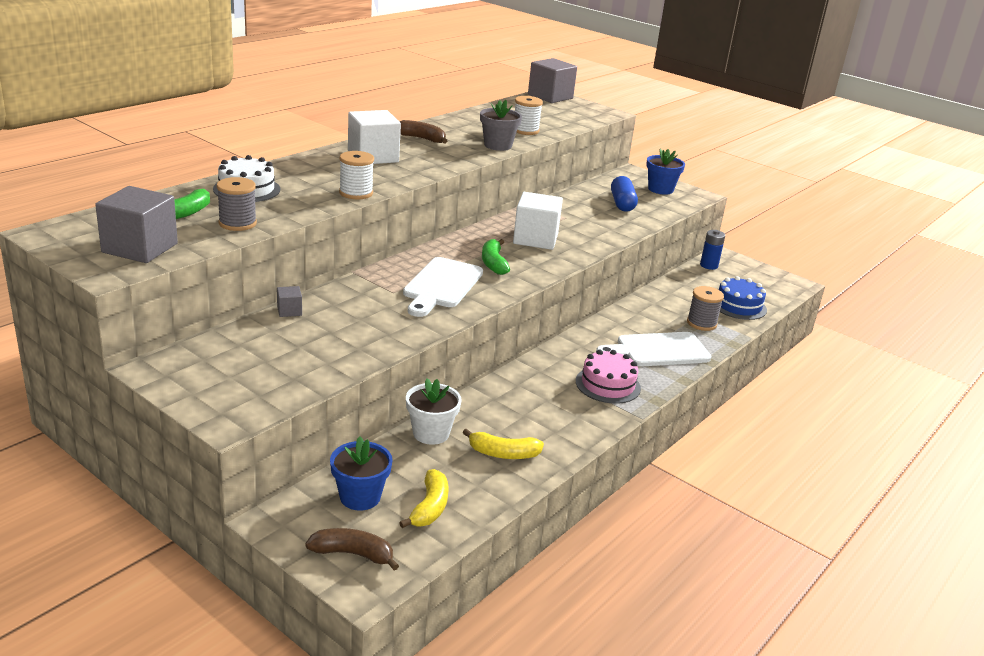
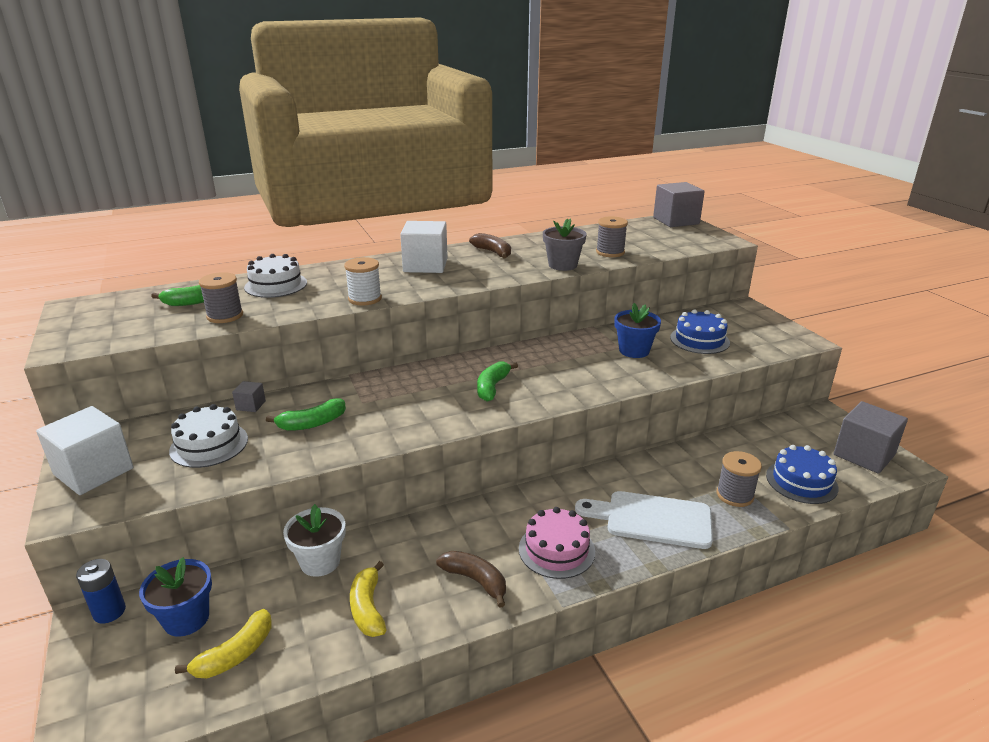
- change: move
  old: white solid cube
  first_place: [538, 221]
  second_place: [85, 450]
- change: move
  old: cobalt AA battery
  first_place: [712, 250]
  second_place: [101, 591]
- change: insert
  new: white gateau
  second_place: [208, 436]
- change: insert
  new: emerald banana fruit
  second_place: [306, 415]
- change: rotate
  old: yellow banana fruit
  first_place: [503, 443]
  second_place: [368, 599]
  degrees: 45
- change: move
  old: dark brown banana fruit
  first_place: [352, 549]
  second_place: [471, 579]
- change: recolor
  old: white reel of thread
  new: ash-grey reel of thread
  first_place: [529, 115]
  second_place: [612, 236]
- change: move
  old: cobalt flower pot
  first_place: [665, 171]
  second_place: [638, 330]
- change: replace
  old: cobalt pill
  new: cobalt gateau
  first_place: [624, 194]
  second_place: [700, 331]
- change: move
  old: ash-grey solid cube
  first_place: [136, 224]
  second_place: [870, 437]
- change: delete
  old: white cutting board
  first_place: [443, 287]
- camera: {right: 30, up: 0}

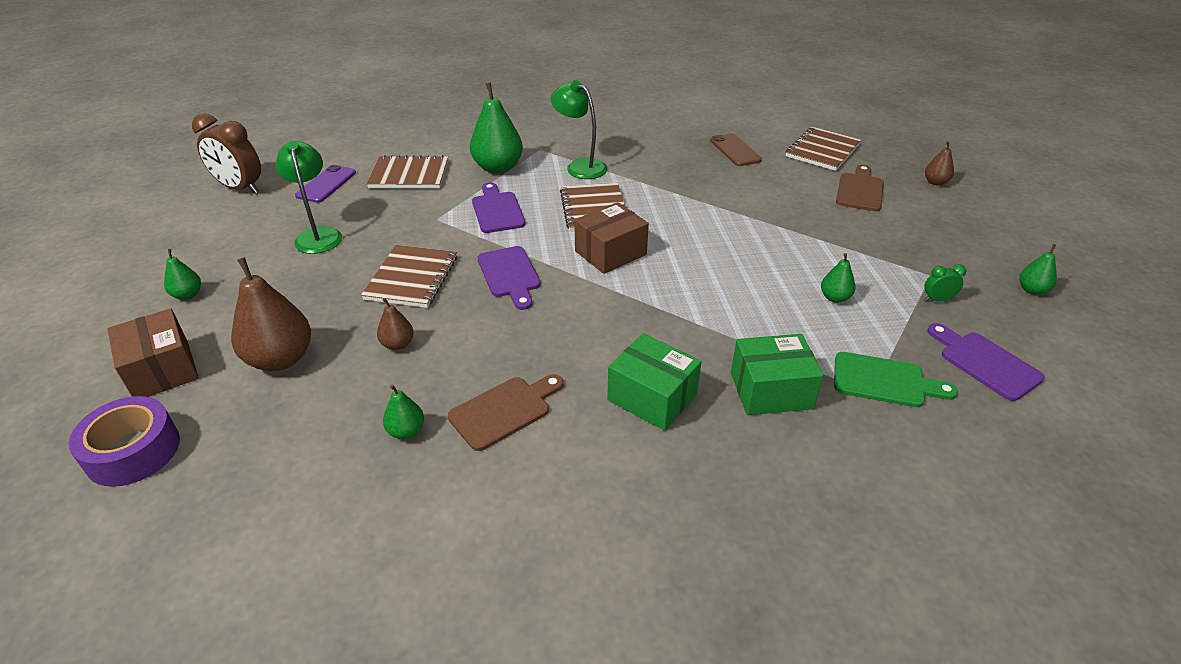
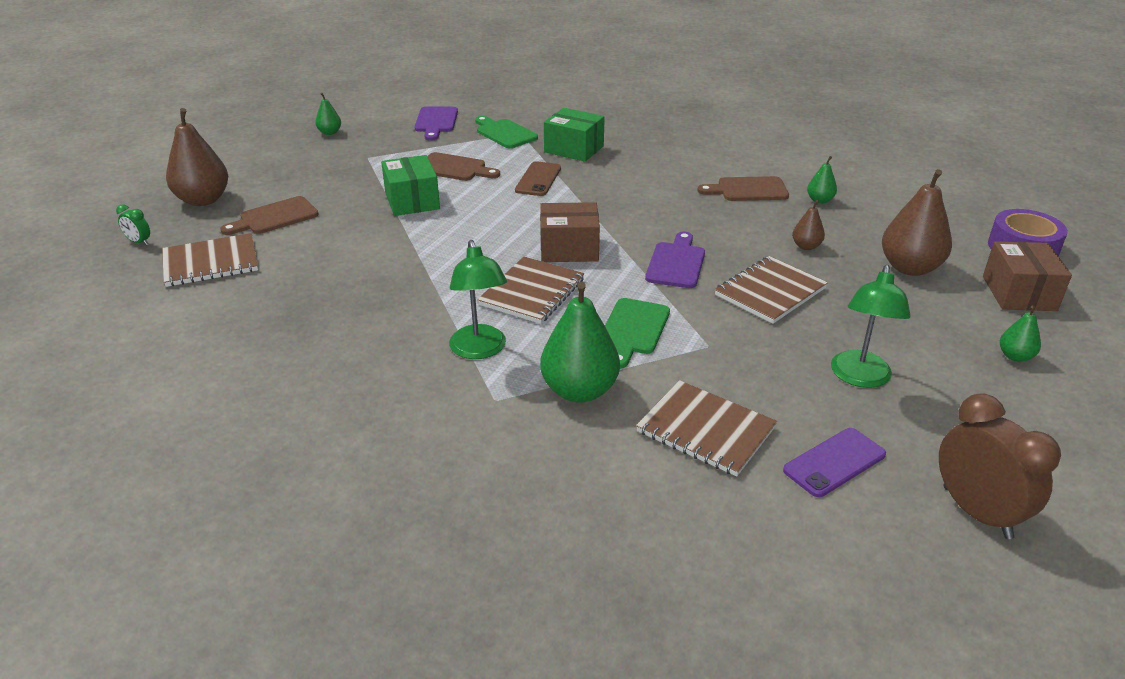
- change: move
  old: emerald clock
  first_place: [945, 282]
  second_place: [133, 224]
- change: resize
  old: dark brown toy pear
  first_place: [939, 163]
  second_place: [197, 157]
  factor: 2.01
- change: move
  old: emerald parcel
  first_place: [654, 382]
  second_place: [410, 185]
- change: replace
  old: emerald toy pear
  new: dark brown cutting board
  first_place: [838, 278]
  second_place: [463, 166]
- change: move
  old: dark brown smartphone
  first_place: [736, 149]
  second_place: [538, 178]
- change: recolor
  old: purple cutting board
  new: emerald cutting board
  first_place: [499, 207]
  second_place: [637, 333]
- camera: {right: -145, up: -5}

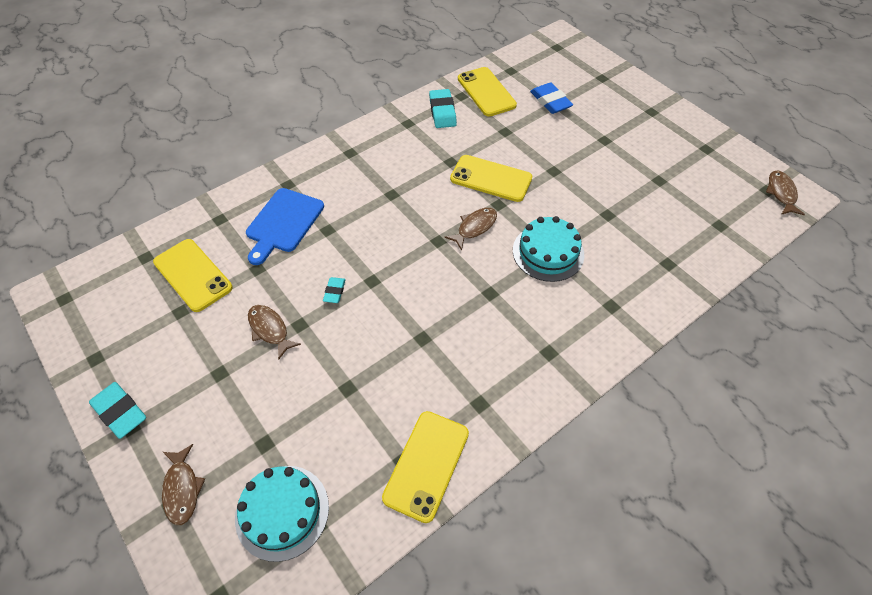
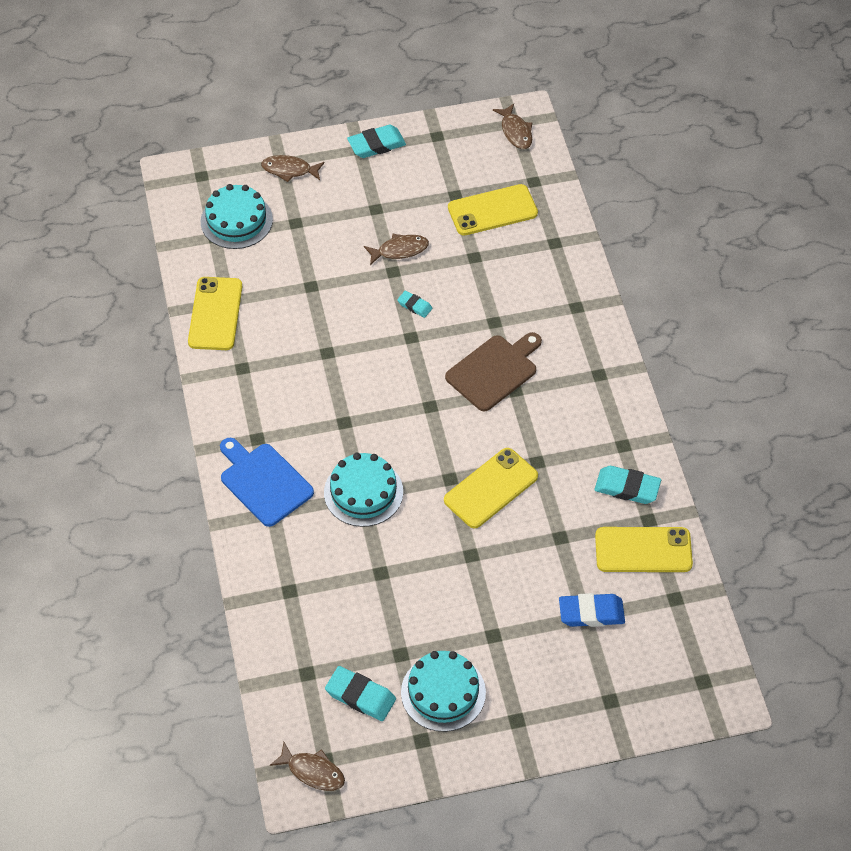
- change: rotate
  old: yellow smartphone
  first_place: [425, 467]
  second_place: [215, 313]
  degrees: 45
- change: move
  old: cobalt cutting board
  first_place: [285, 226]
  second_place: [267, 482]
- change: insert
  new: aqua gum eraser
  second_place: [360, 693]
- change: insert
  new: aqua gateau
  second_place: [443, 691]
- change: insert
  new: dark brown cutting board
  second_place: [493, 371]
- change: move
  old: dark brown toy fish
  first_place: [470, 229]
  second_place: [512, 126]
- camera: {right: 115, up: 0}

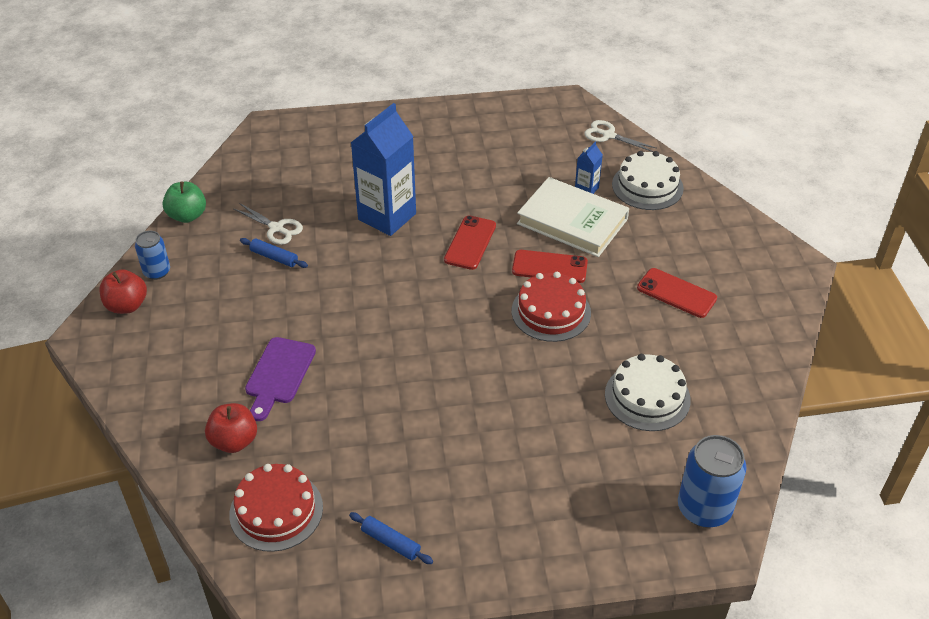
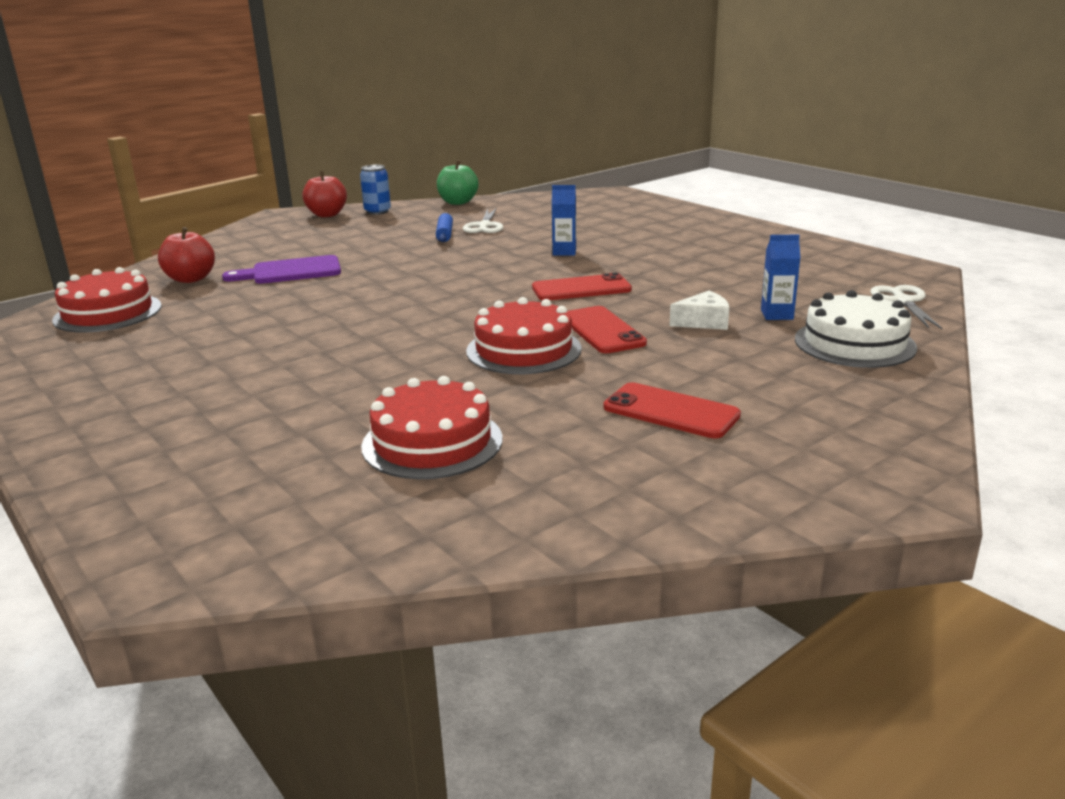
- change: recolor
  old: white gateau
  new: red gateau
  first_place: [648, 392]
  second_place: [432, 427]
- change: resize
  old: cobalt milk carton
  first_place: [383, 169]
  second_place: [564, 220]
  factor: 0.44
- change: rotate
  old: red smartphone
  first_place: [677, 293]
  second_place: [672, 410]
  degrees: -60
- change: replace
  old: white hardcover
  new: white cheese wedge
  first_place: [573, 217]
  second_place: [699, 310]
- change: delete
  old: cobalt pastry roller
  first_place: [391, 538]
- change: delete
  old: cobalt can
  first_place: [712, 481]
- camera: {right: 60, up: -20}

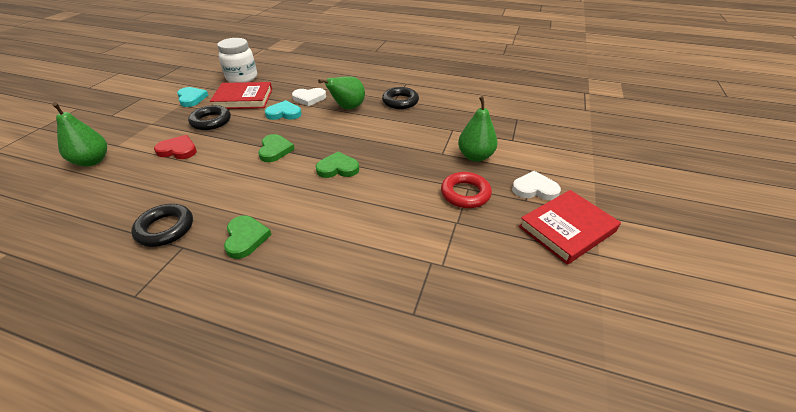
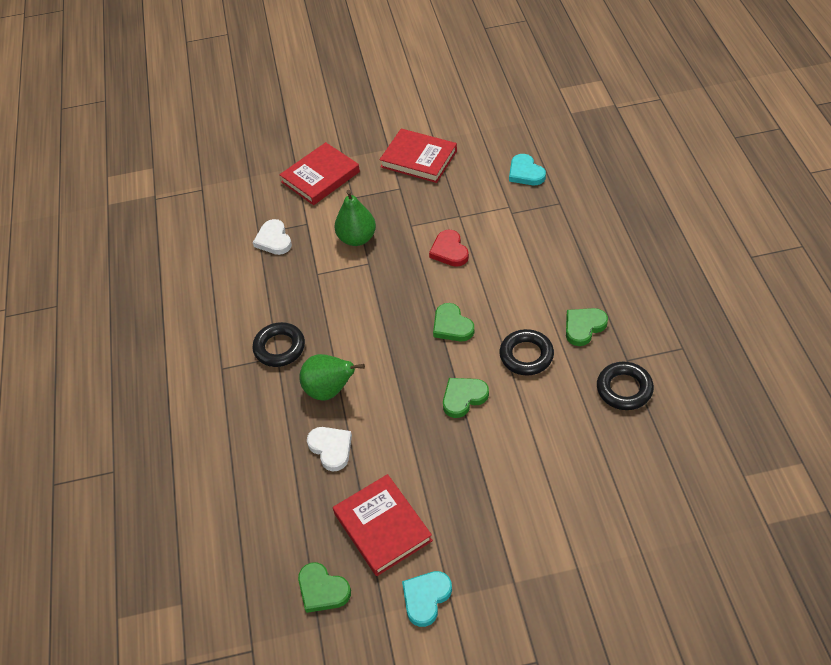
- change: move
  old: white heart shape
  first_place: [536, 185]
  second_place: [272, 237]
- change: insert
  new: red hardcover
  second_place: [319, 173]
- change: replace
  old: white jar
  new: emerald heart shape
  first_place: [237, 60]
  second_place: [324, 587]
- change: move
  old: red heart shape
  first_place: [175, 147]
  second_place: [449, 248]
- change: move
  old: jet-black hoop
  first_place: [209, 117]
  second_place: [526, 352]
- change: move
  old: aqua heart shape
  first_place: [283, 110]
  second_place: [527, 169]
- change: delete
  old: emerald toy pear
  first_place: [79, 134]
- change: delete
  old: red hoop
  first_place: [466, 190]
- camera: {right: -115, up: 10}

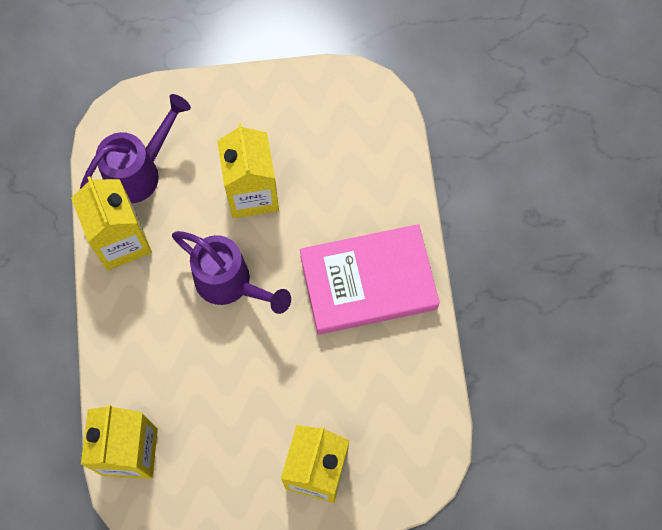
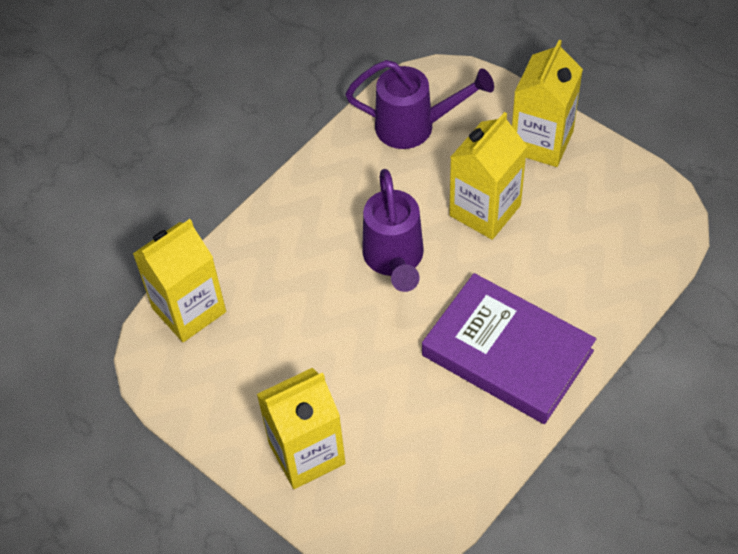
- change: recolor
  old: pink hardcover
  new: purple hardcover
  first_place: [370, 279]
  second_place: [509, 348]
- change: move
  old: yellow milk carton
  first_place: [111, 223]
  second_place: [547, 103]
- camera: {right: 50, up: -15}

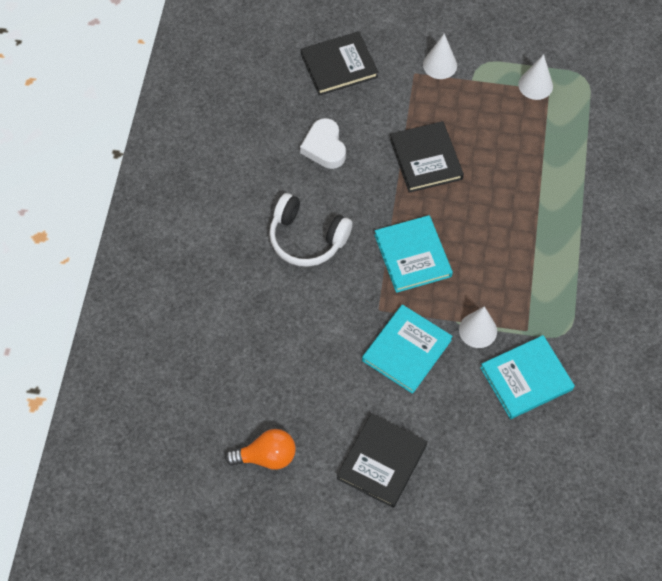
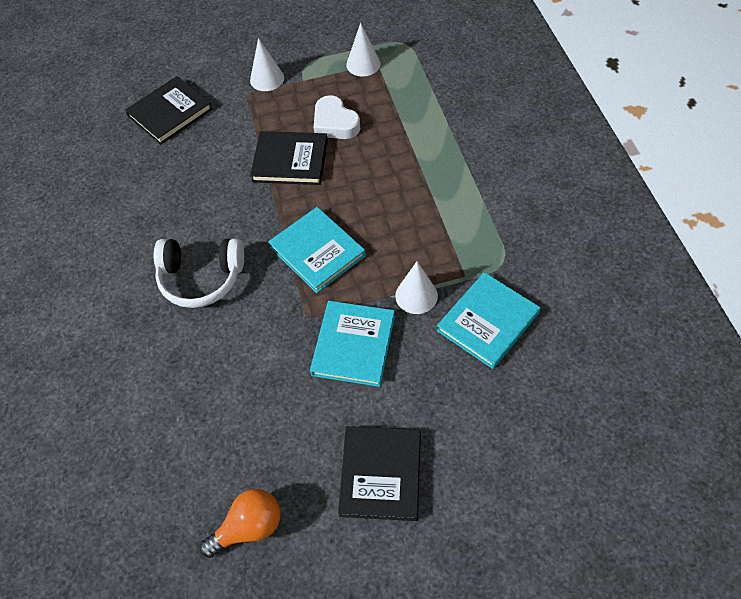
- change: rotate
  old: jet-black hardcover
  first_place: [427, 157]
  second_place: [289, 158]
  degrees: -45
- change: move
  old: white heart shape
  first_place: [323, 143]
  second_place: [337, 117]
- camera: {right: -20, up: -5}

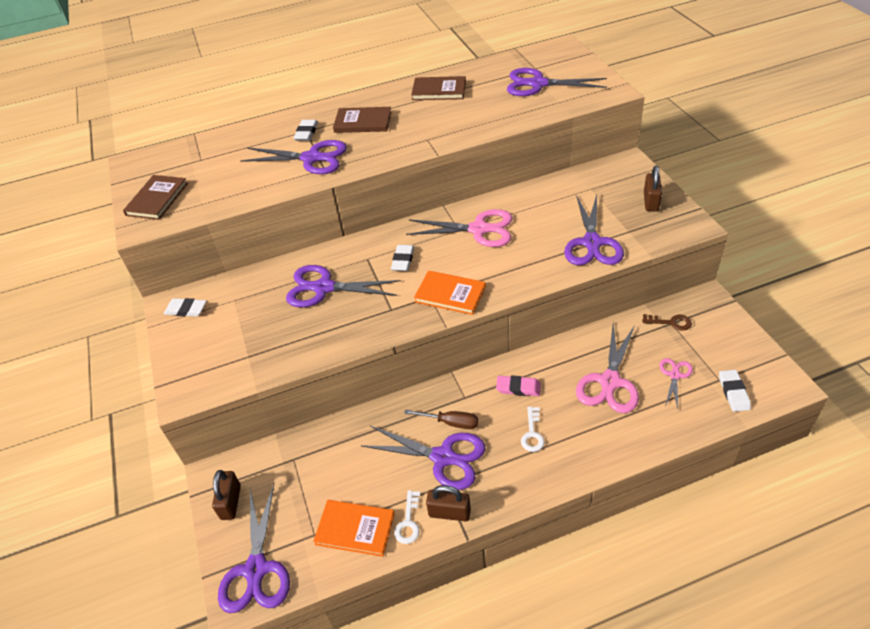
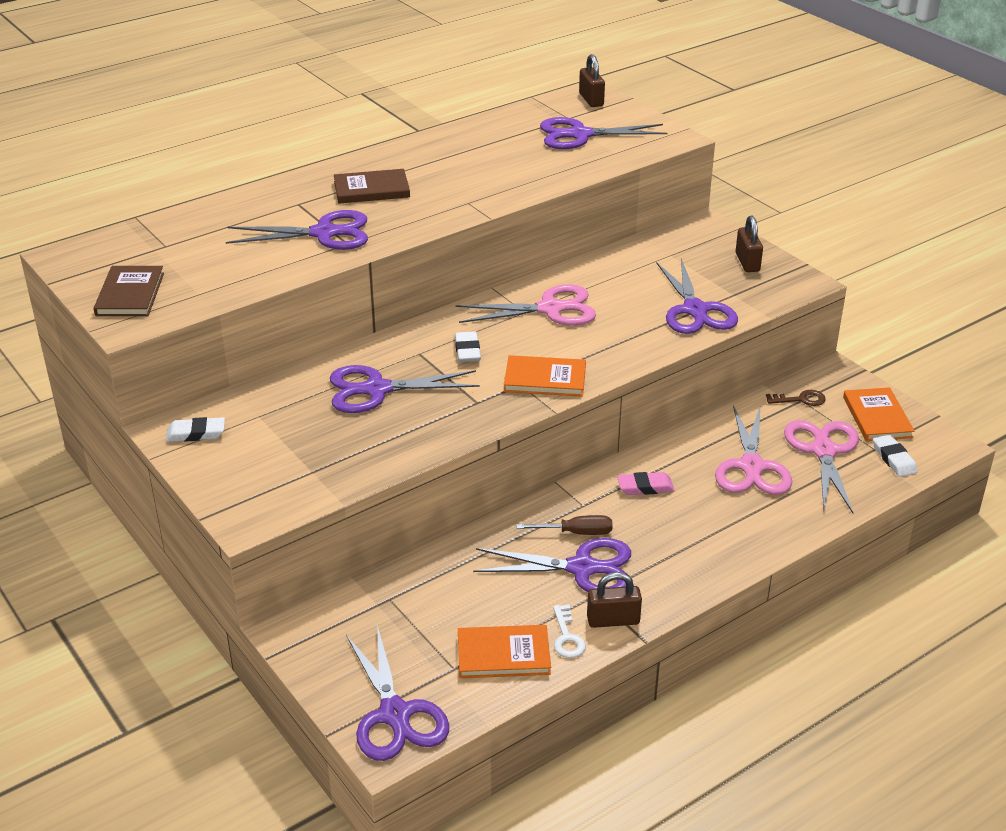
- change: move
  old: dark brown small lock
  first_place: [226, 495]
  second_place: [592, 80]
- change: resize
  old: pink shears
  first_place: [676, 383]
  second_place: [821, 466]
  factor: 1.89
- change: insert
  new: orange-coloured hardcover
  second_place: [879, 414]
- change: delete
  old: white gum eraser
  first_place: [306, 130]
- change: delete
  old: dark brown hardcover
  first_place: [438, 88]
- change: delete
  old: white door key
  first_place: [533, 429]
- camera: {right: -20, up: -10}

